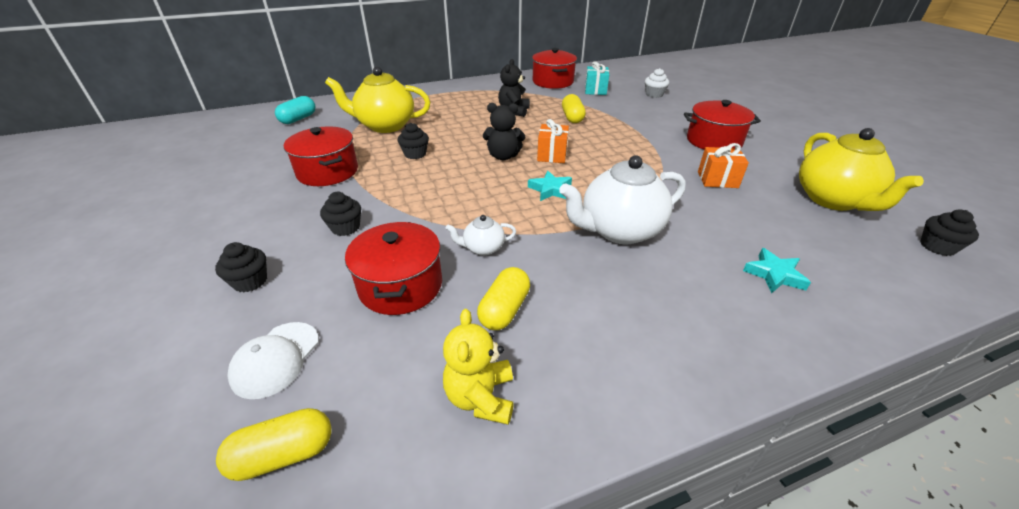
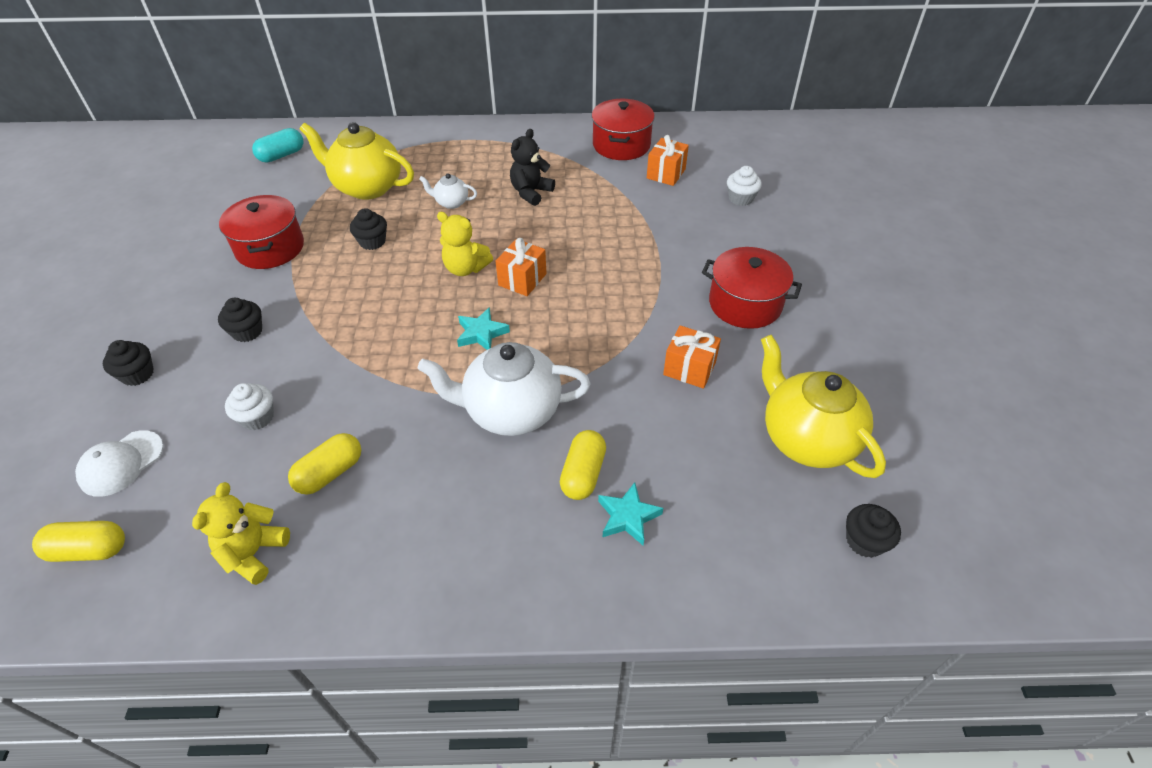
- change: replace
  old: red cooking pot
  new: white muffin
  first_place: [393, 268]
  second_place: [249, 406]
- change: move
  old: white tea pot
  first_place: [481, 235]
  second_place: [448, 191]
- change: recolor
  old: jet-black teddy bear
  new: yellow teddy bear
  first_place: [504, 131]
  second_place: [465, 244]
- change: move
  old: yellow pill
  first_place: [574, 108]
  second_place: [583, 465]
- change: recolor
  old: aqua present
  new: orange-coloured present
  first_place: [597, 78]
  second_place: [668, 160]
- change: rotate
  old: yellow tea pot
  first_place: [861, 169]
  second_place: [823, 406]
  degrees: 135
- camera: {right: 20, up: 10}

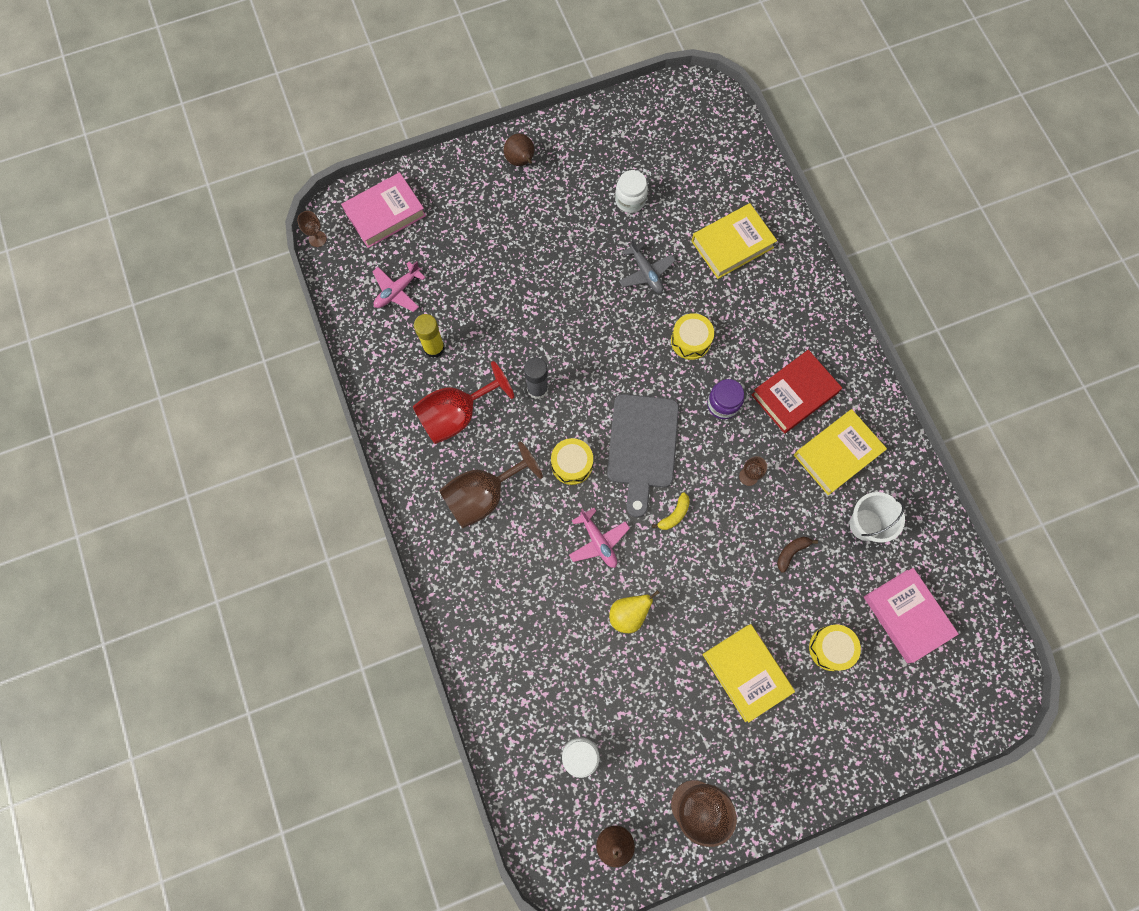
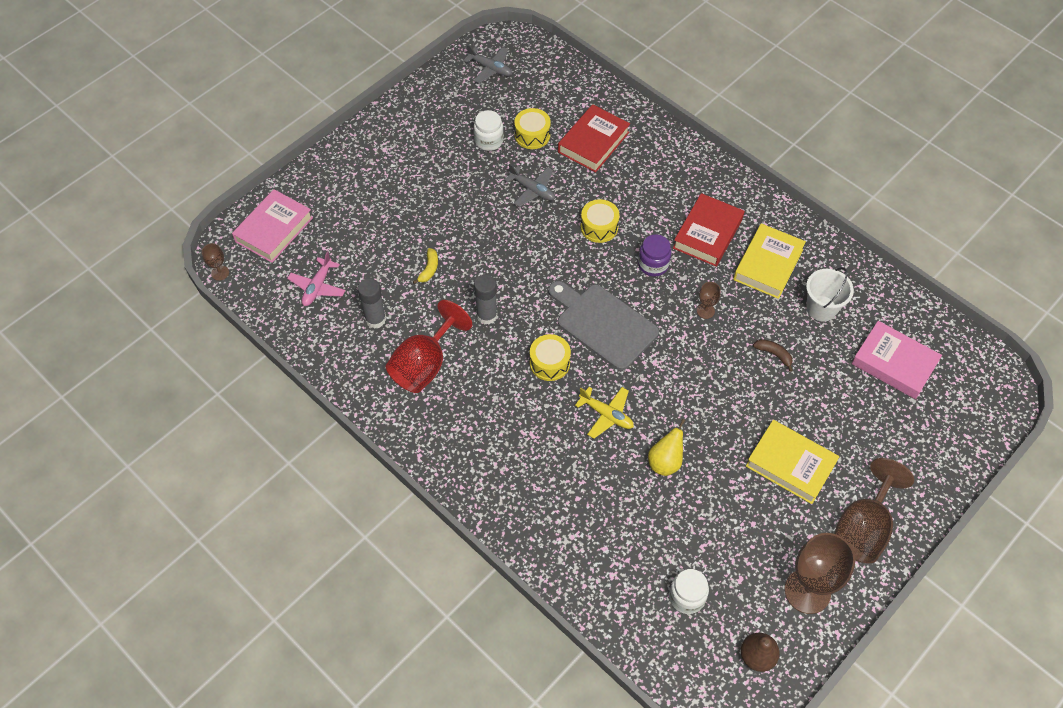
- change: recolor
  old: yellow glue stick
  new: ash-grey glue stick
  first_place: [429, 336]
  second_place: [372, 303]
- change: move
  old: yellow banana fruit
  first_place: [671, 511]
  second_place: [425, 266]
- change: insert
  new: ash-grey plane
  second_place: [487, 64]
- change: move
  old: yellow snare drum
  first_place: [835, 647]
  second_place: [532, 128]
- change: rotate
  old: ash-grey cutting board
  first_place: [643, 455]
  second_place: [603, 326]
  degrees: 150
- change: recolor
  old: yellow hardcover
  new: red hardcover
  first_place: [734, 241]
  second_place: [594, 138]
- change: recolor
  old: pink plane
  new: yellow plane
  first_place: [599, 538]
  second_place: [604, 413]
- change: rotate
  old: dark brown banana fruit
  first_place: [797, 555]
  second_place: [773, 355]
  degrees: 105
- change: move
  old: dark brown goblet
  first_place: [491, 484]
  second_place: [874, 510]
- change: delete
  old: dark brown toy pear
  first_place: [519, 149]
- camera: {right: -25, up: -15}

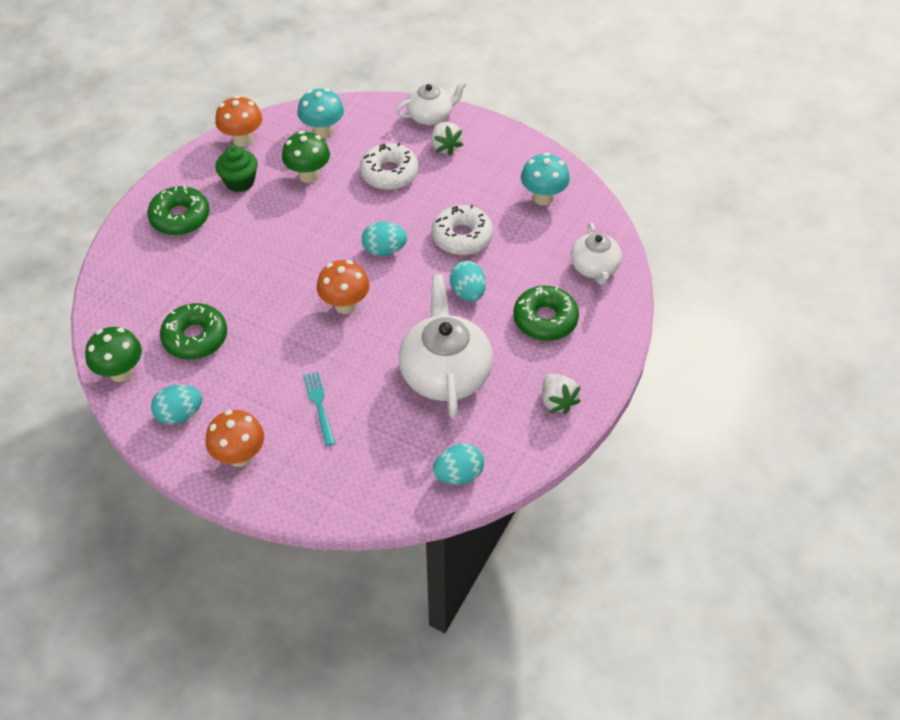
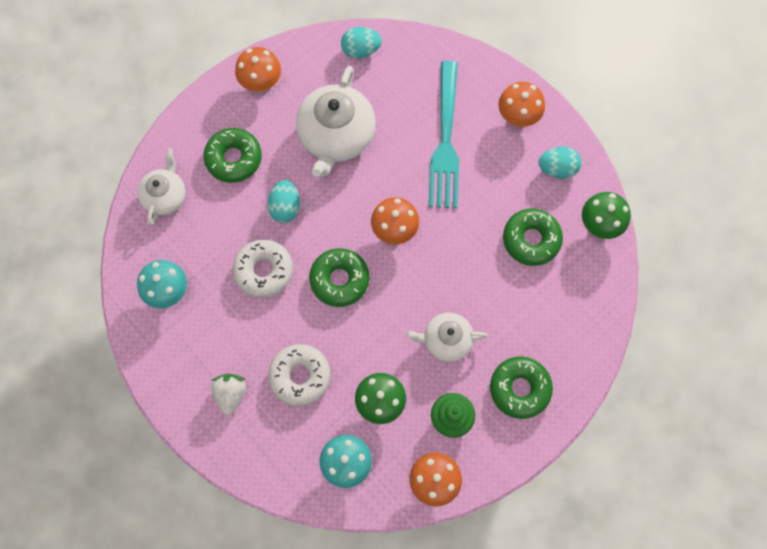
- change: replace
  old: white toy strawberry
  new: orange-coloured fungus
  first_place: [561, 394]
  second_place: [258, 69]
- change: replace
  old: aqua egg
  new: emerald donut
  first_place: [384, 239]
  second_place: [339, 277]
- change: move
  old: white tea pot
  first_place: [431, 103]
  second_place: [447, 337]
- change: resize
  old: aqua dinner fork
  first_place: [319, 409]
  second_place: [444, 134]
  factor: 2.12
- camera: {right: -160, up: 20}

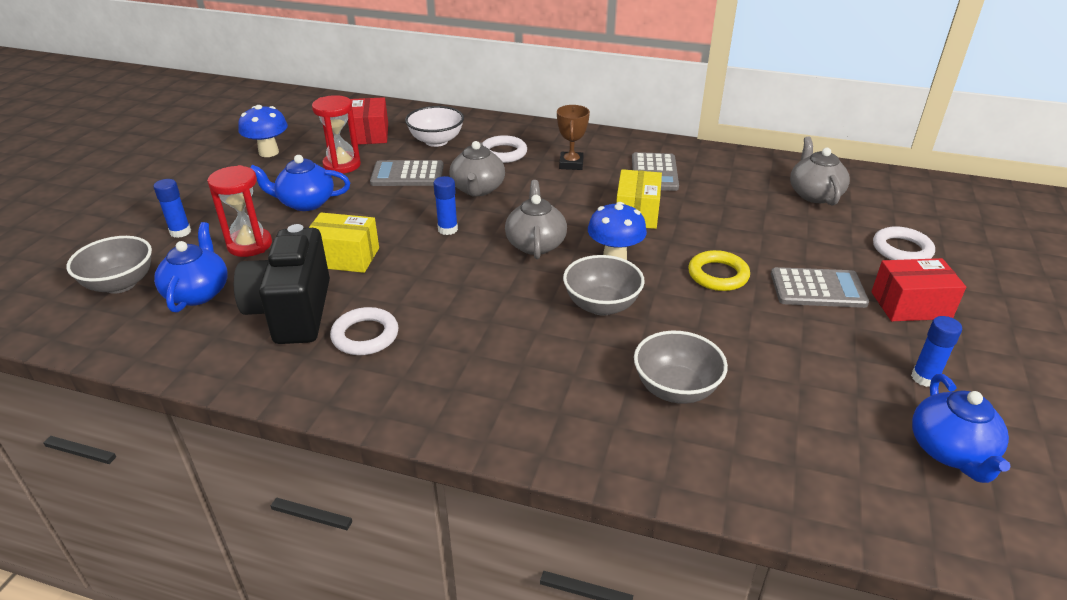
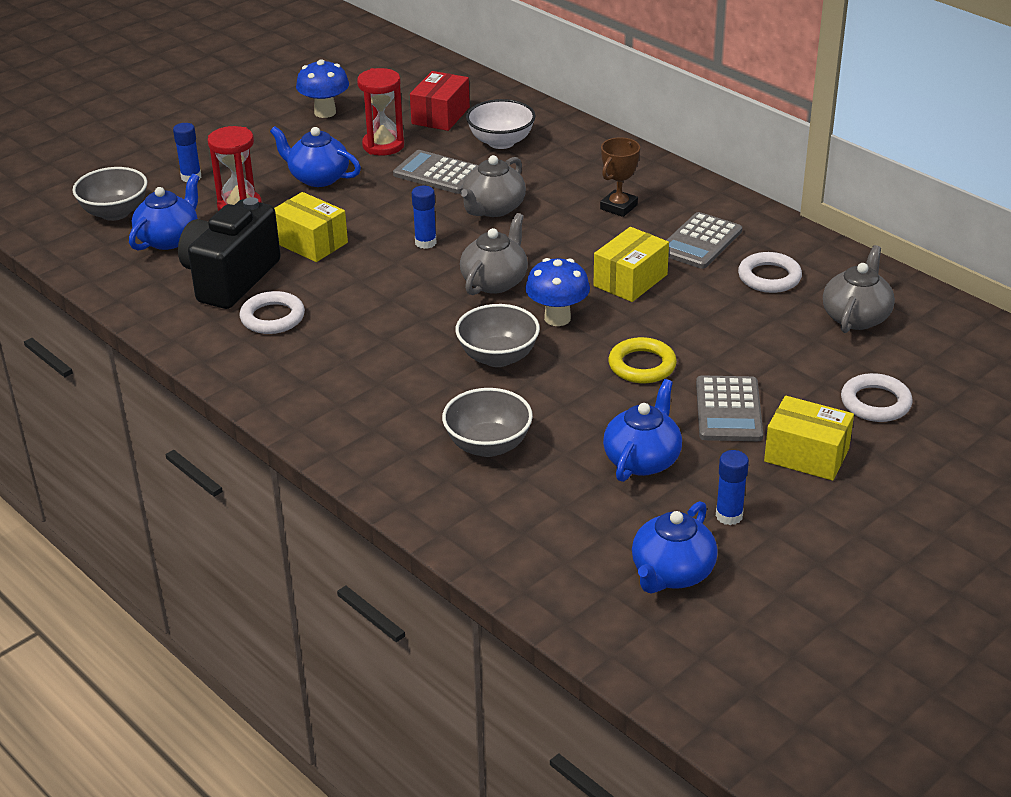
- change: insert
  new: cobalt tea pot
  second_place: [642, 430]
- change: rotate
  old: ash-grey adding machine
  first_place: [820, 287]
  second_place: [729, 408]
  degrees: 60
- change: move
  old: white hoop
  first_place: [505, 149]
  second_place: [770, 272]
- change: recolor
  old: red parcel
  new: yellow parcel
  first_place: [918, 289]
  second_place: [809, 438]
- camera: {right: 30, up: 0}

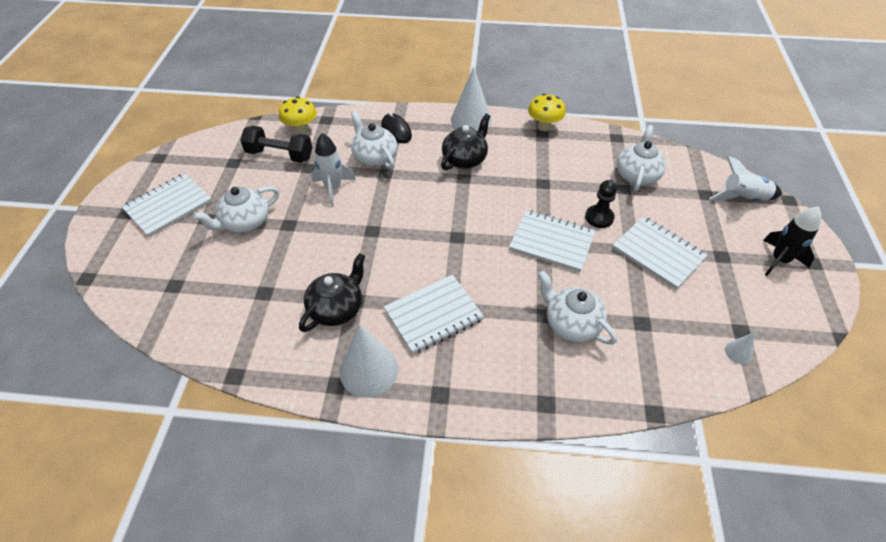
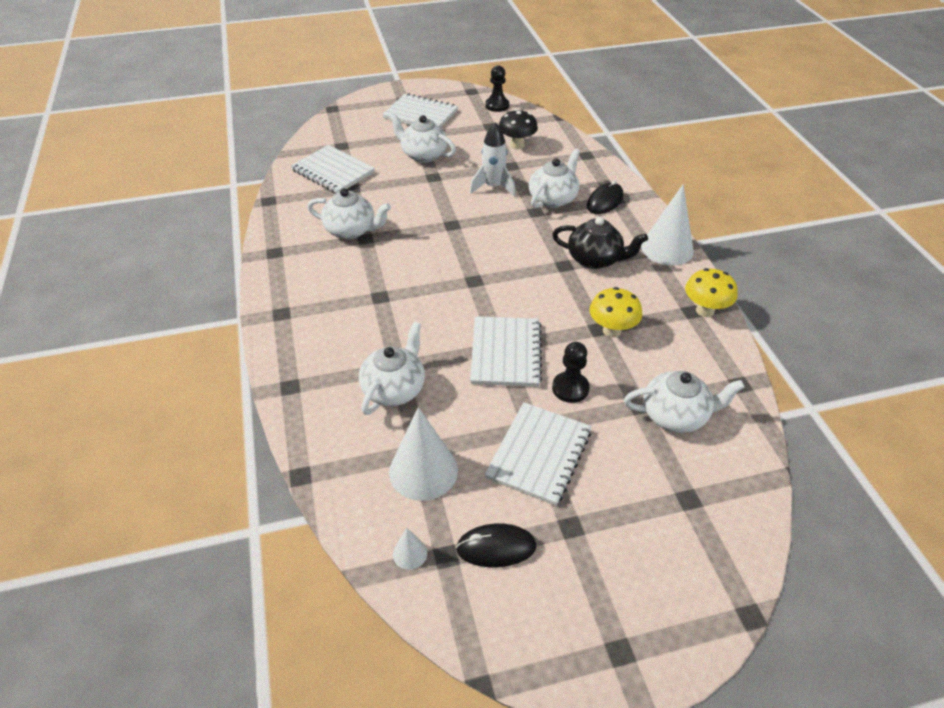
- change: move
  old: white notepad
  first_place: [434, 314]
  second_place: [333, 169]
- change: recolor
  old: jet-black tea pot
  new: white tea pot
  first_place: [332, 292]
  second_place: [349, 213]
- change: move
  old: white cone shape
  first_place: [369, 361]
  second_place: [423, 454]
- change: insert
  new: jet-black mouse
  second_place: [496, 545]
- change: insert
  new: jet-black game pawn
  second_place: [497, 88]
- change: replace
  old: jet-black hand weight
  new: jet-black fungus
  first_place: [276, 144]
  second_place: [518, 129]
- change: move
  old: yellow fungus
  first_place: [298, 115]
  second_place: [616, 312]
- change: delete
  old: white spaceship
  first_place: [745, 178]
- change: delete
  old: jet-black spaceship
  first_place: [792, 241]
- camera: {right: 70, up: -5}

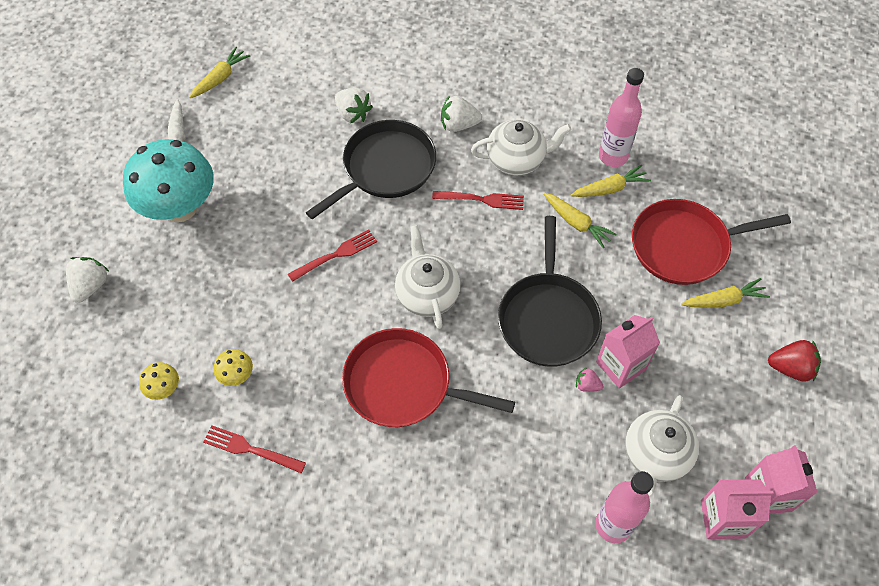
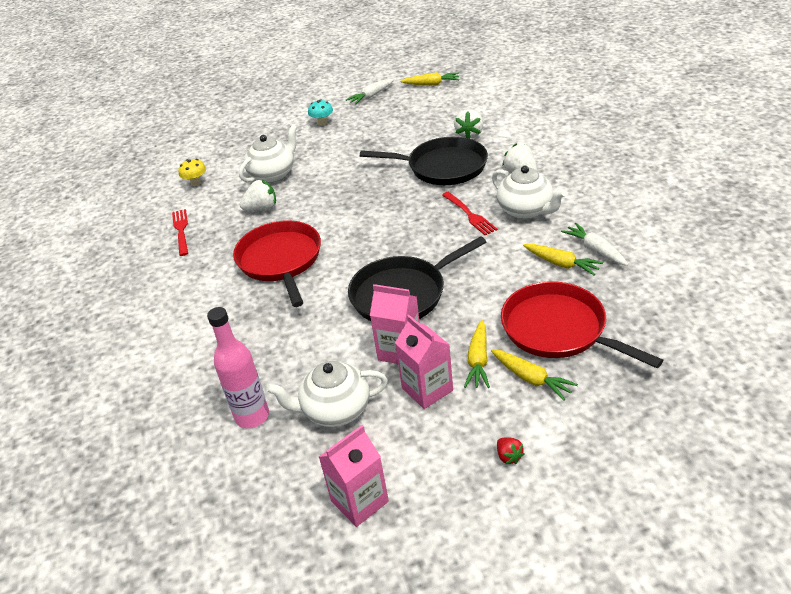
- change: move
  old: white tea pot
  first_place: [428, 277]
  second_place: [268, 153]
- change: move
  old: white toy strawberry
  first_place: [87, 280]
  second_place: [258, 195]
- change: resize
  old: aqua fungus
  first_place: [168, 180]
  second_place: [320, 112]
  factor: 0.4
- change: move
  old: pink milk carton
  first_place: [737, 509]
  second_place: [424, 362]
- change: move
  old: yellow root vegetable
  first_place: [580, 220]
  second_place: [477, 354]
- change: resize
  old: red toy strawberry
  first_place: [794, 361]
  second_place: [510, 451]
  factor: 0.57
- change: replace
  old: pink flask
  new: white root vegetable
  first_place: [621, 117]
  second_place: [594, 244]
- change: delete
  old: yellow fungus
  first_place: [233, 367]
- change: delete
  old: red dinner fork
  first_place: [332, 255]
- change: delete
  old: pink toy strawberry
  first_place: [589, 379]
- camera: {right: 60, up: -20}

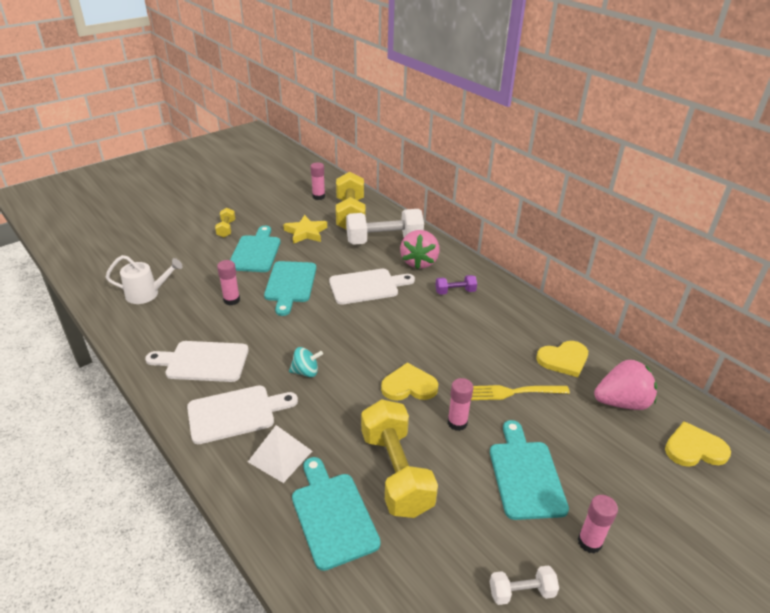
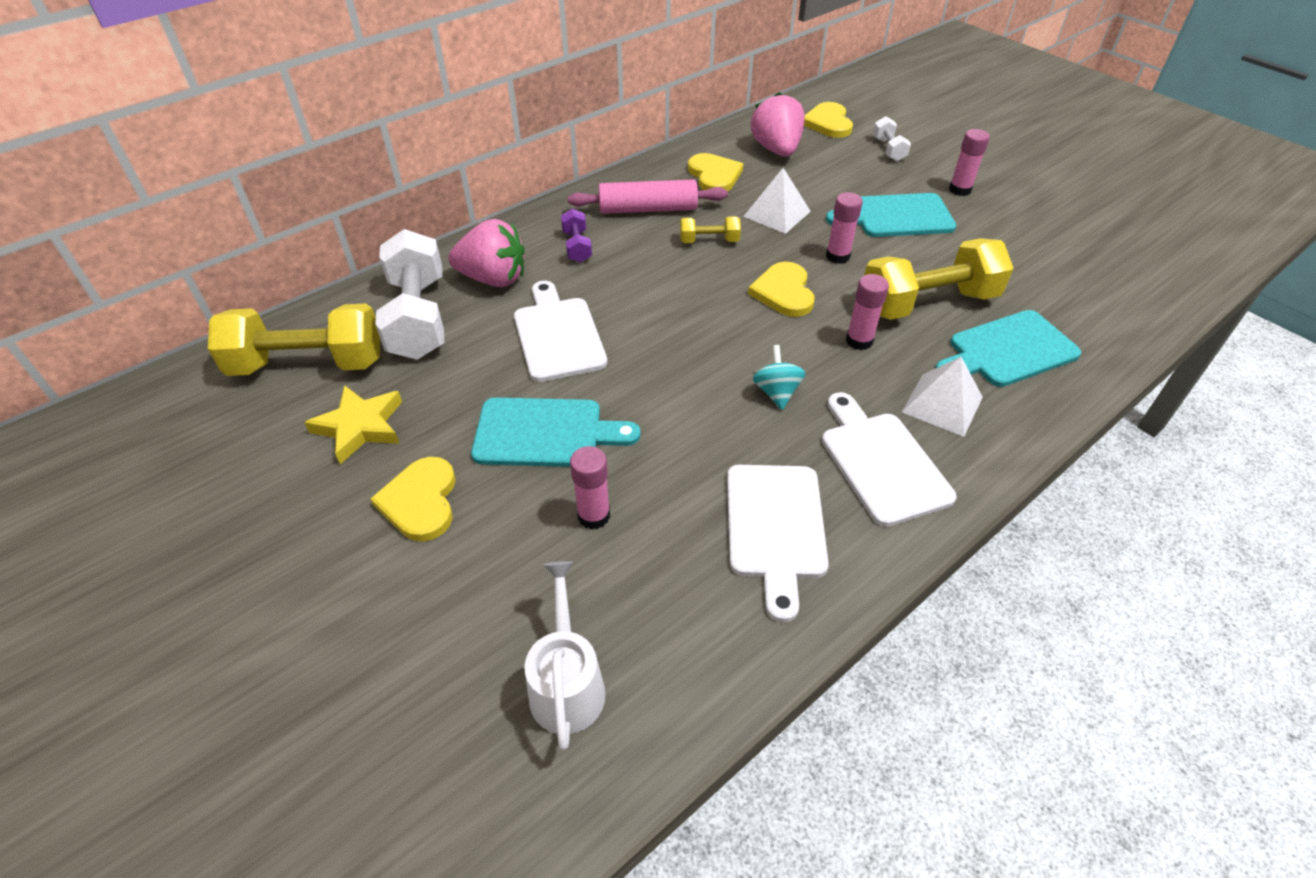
- change: replace
  old: aqua cutting board
  new: yellow heart shape
  first_place: [255, 249]
  second_place: [413, 499]
- change: insert
  new: pink pastry roller
  second_place: [648, 196]
- change: move
  old: yellow hand weight
  first_place: [225, 223]
  second_place: [710, 229]
- change: replace
  old: yellow dinner fork
  new: white pyramid
  first_place: [520, 392]
  second_place: [777, 201]
- change: move
  old: pink glue stick
  first_place: [317, 181]
  second_place: [867, 312]
- change: move
  old: white hand weight
  first_place: [524, 585]
  second_place: [892, 138]
- camera: {right: -90, up: 10}

